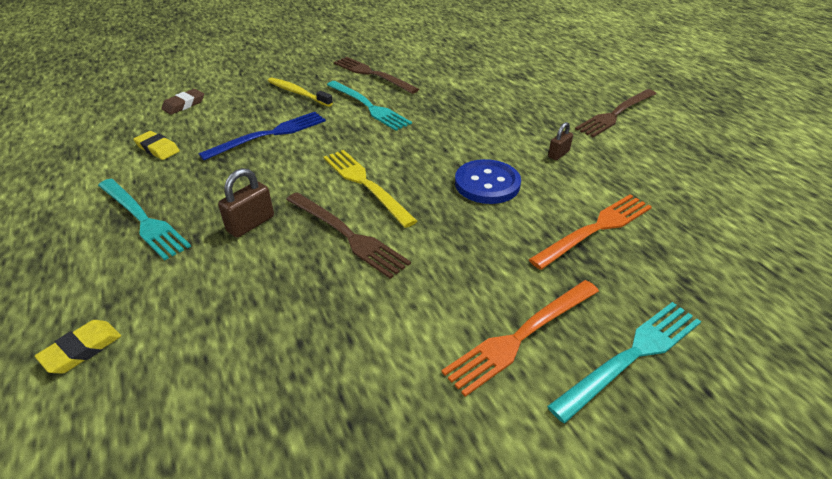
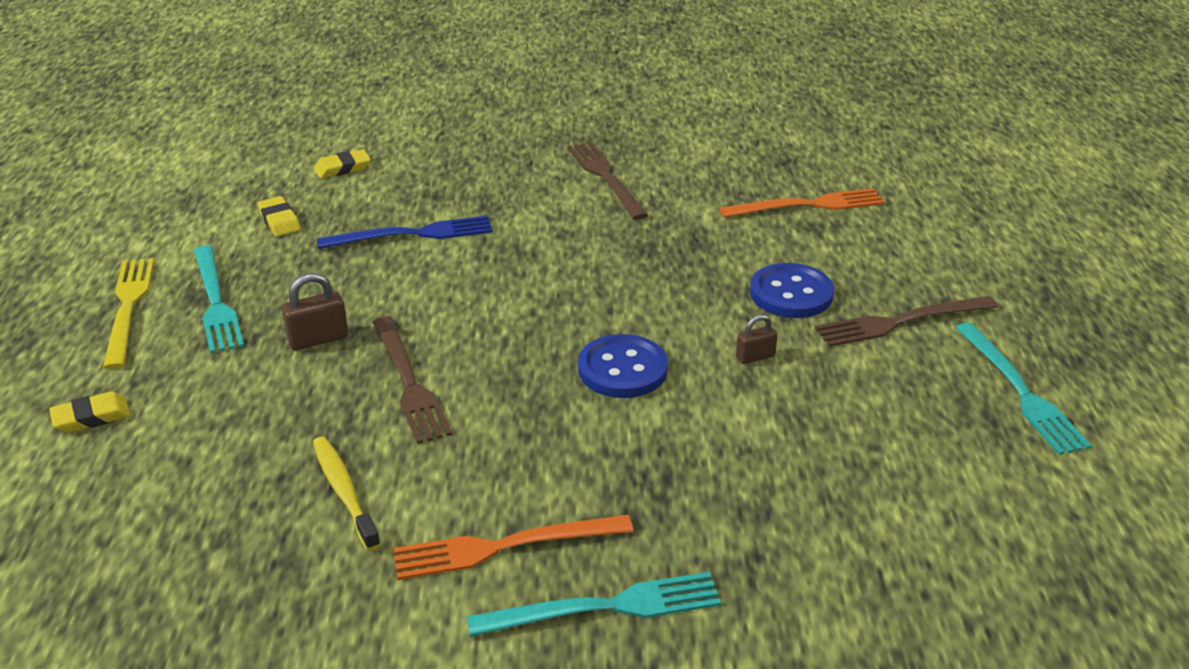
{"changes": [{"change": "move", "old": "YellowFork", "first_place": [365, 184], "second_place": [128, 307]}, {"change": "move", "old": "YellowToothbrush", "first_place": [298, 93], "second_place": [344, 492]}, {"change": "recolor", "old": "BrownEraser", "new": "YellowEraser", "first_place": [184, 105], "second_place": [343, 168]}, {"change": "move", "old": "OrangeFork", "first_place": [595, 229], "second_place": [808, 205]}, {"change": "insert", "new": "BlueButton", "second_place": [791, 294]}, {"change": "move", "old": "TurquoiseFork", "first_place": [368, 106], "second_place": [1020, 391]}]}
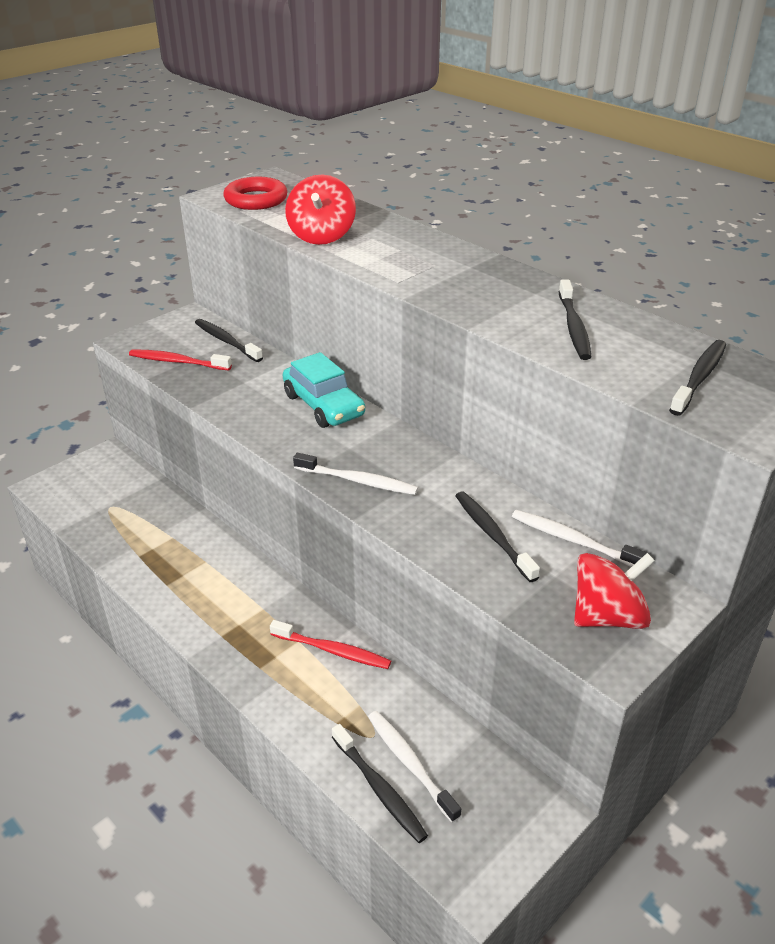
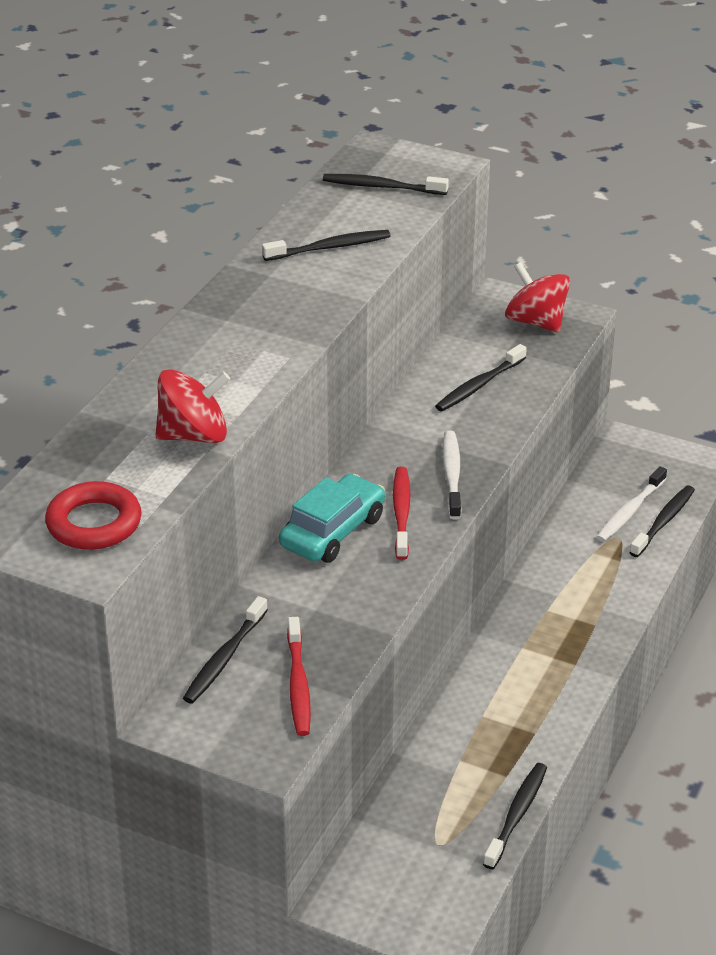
{"changes": [{"change": "move", "old": "RedToothbrush", "first_place": [333, 651], "second_place": [401, 513]}, {"change": "insert", "new": "BlackToothbrush", "second_place": [517, 815]}, {"change": "delete", "old": "WhiteToothbrush", "first_place": [573, 540]}]}
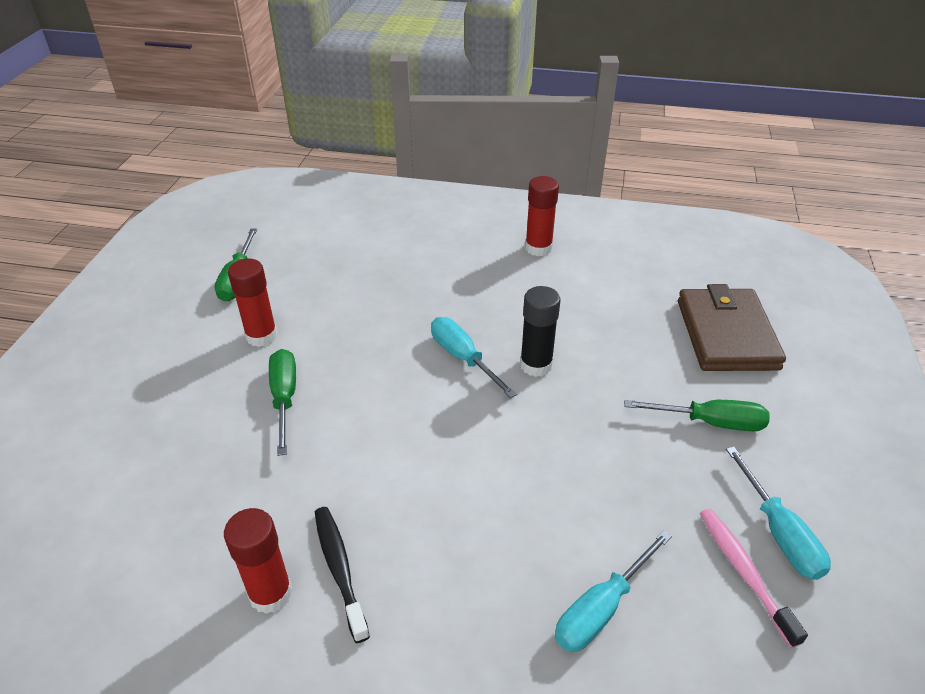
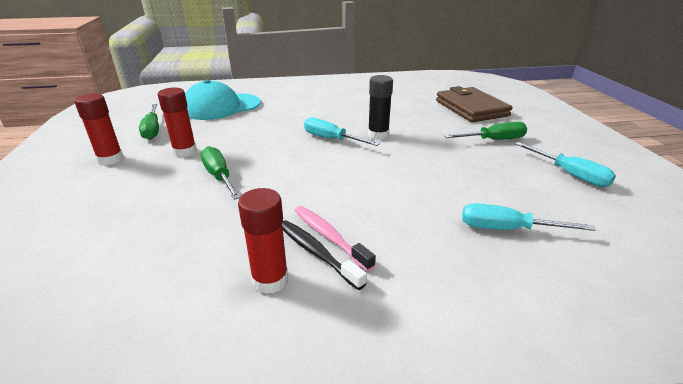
{"changes": [{"change": "move", "old": "RedGlueStick", "first_place": [538, 248], "second_place": [110, 159]}, {"change": "insert", "new": "TurquoiseCap", "second_place": [221, 107]}, {"change": "move", "old": "PinkToothbrush", "first_place": [743, 572], "second_place": [329, 236]}, {"change": "rotate", "old": "TurquoiseScrewdriver", "first_place": [601, 608], "second_place": [507, 229], "degrees": 75}]}
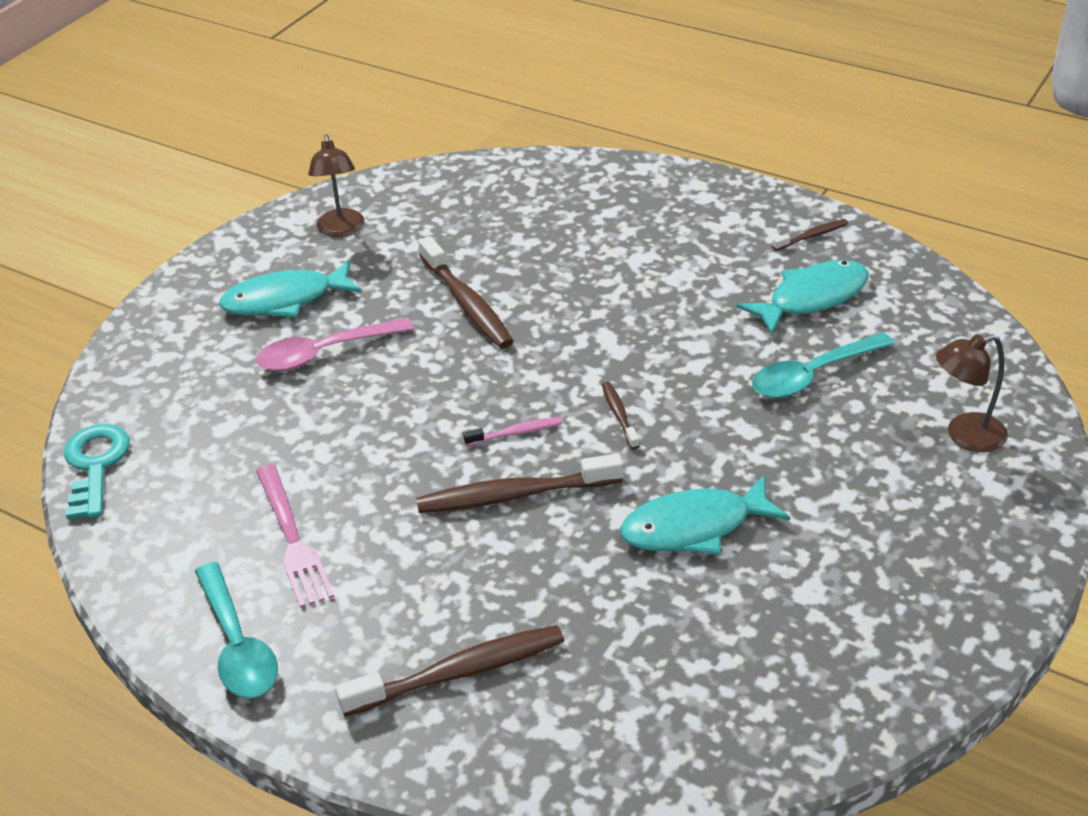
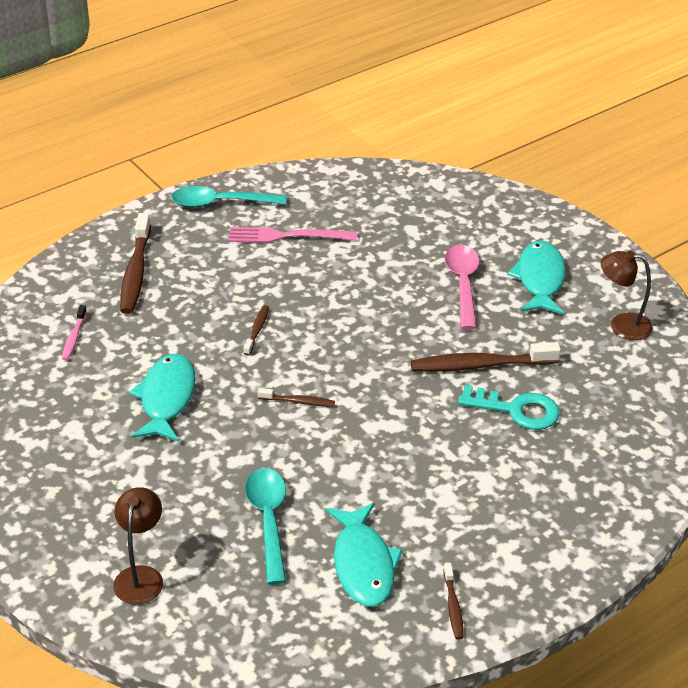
{"changes": [{"change": "move", "old": "PinkToothbrush", "first_place": [516, 433], "second_place": [74, 337]}, {"change": "resize", "old": "BrownToothbrush", "first_place": [514, 495], "second_place": [257, 330], "factor": 0.5}, {"change": "move", "old": "TurquoiseKey", "first_place": [95, 465], "second_place": [517, 410]}]}
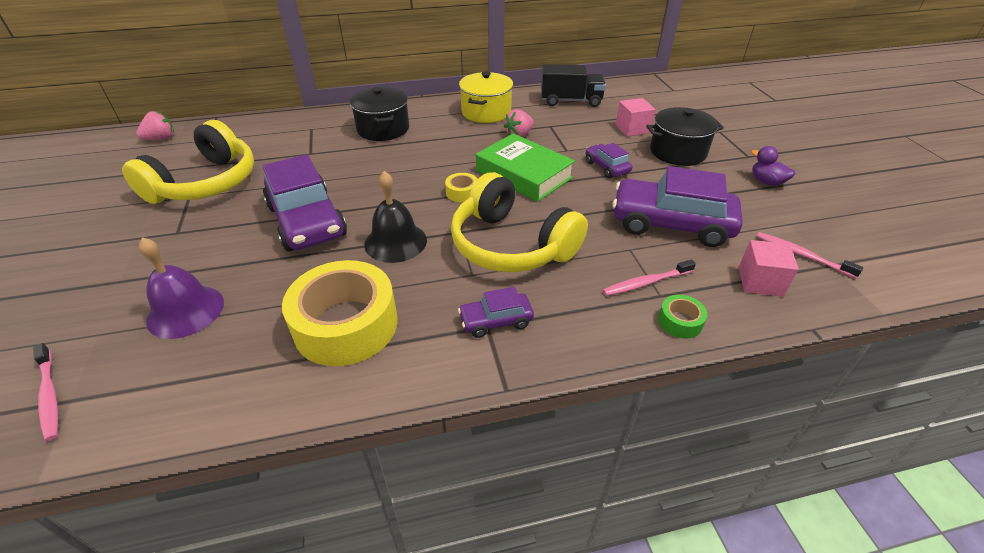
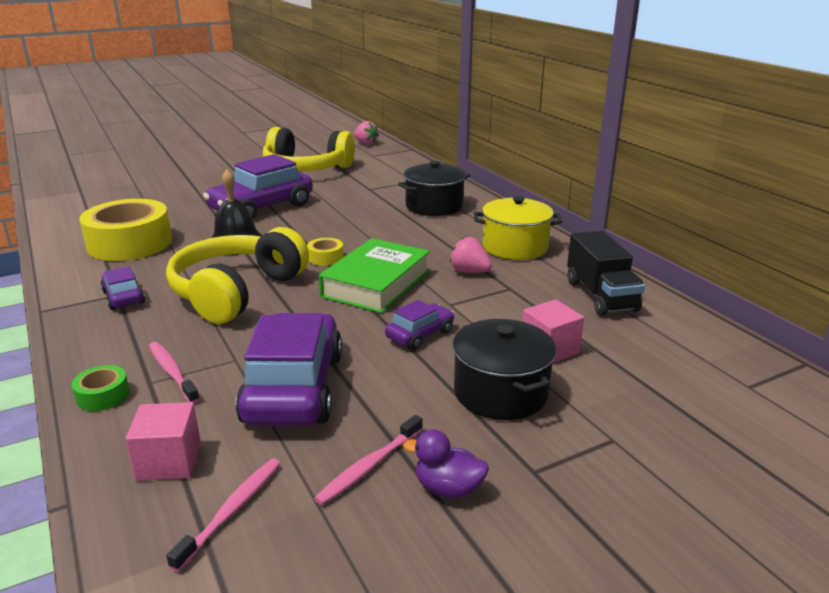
{"changes": [{"change": "move", "old": "PinkToothbrush", "first_place": [49, 395], "second_place": [369, 466]}, {"change": "rotate", "old": "PurpleDuck", "first_place": [766, 182], "second_place": [448, 488], "degrees": -105}, {"change": "delete", "old": "PurpleBell", "first_place": [185, 311]}]}
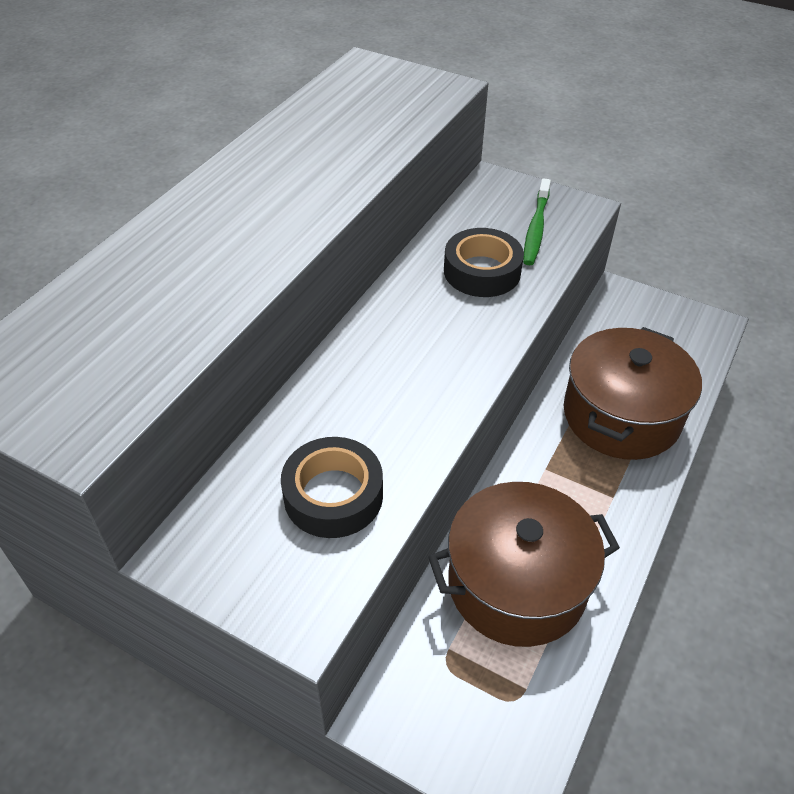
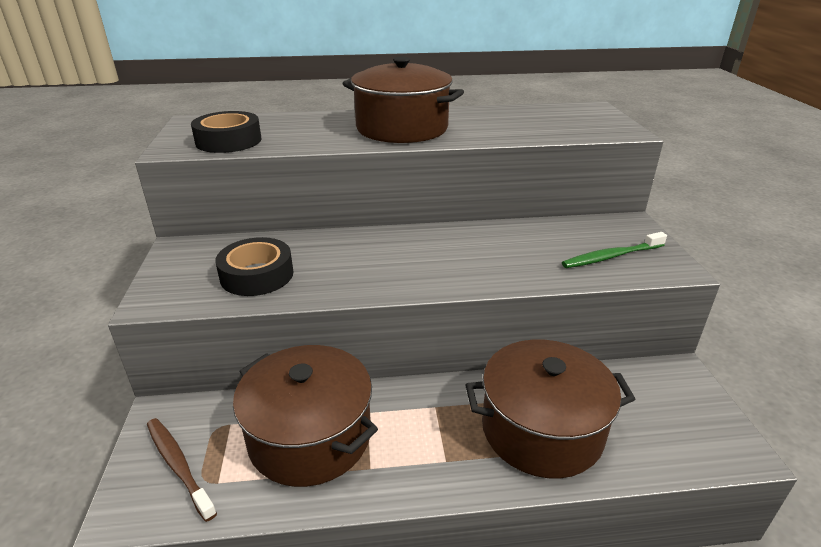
{"changes": [{"change": "insert", "new": "BrownToothbrush", "second_place": [178, 465]}, {"change": "move", "old": "BlackTape", "first_place": [482, 271], "second_place": [228, 141]}, {"change": "insert", "new": "BrownPot", "second_place": [402, 128]}]}
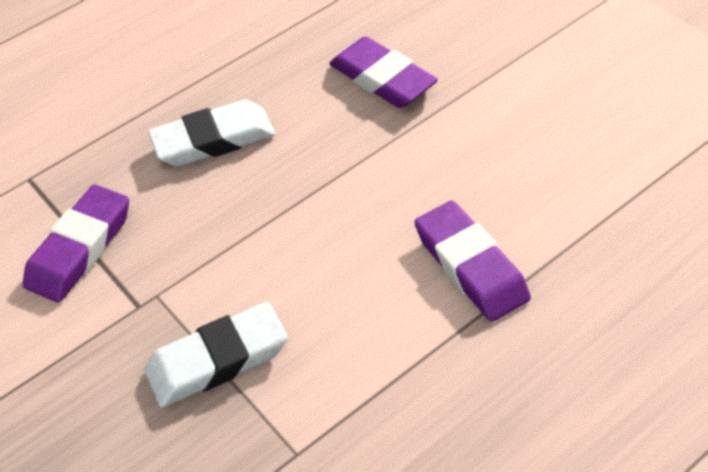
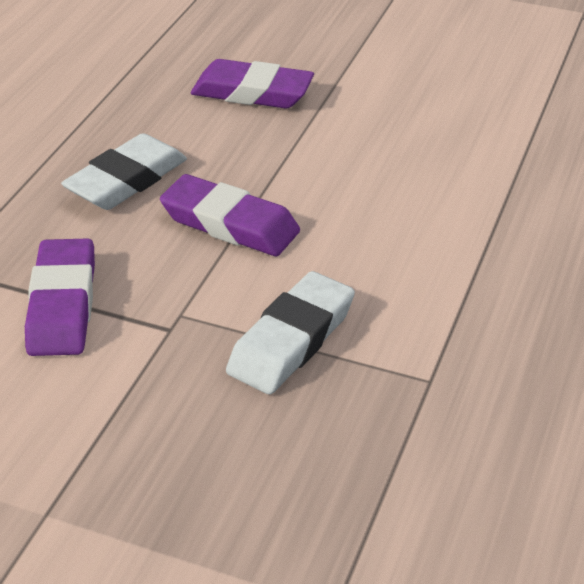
{"changes": [{"change": "move", "old": "PurpleEraser", "first_place": [471, 266], "second_place": [230, 224]}]}
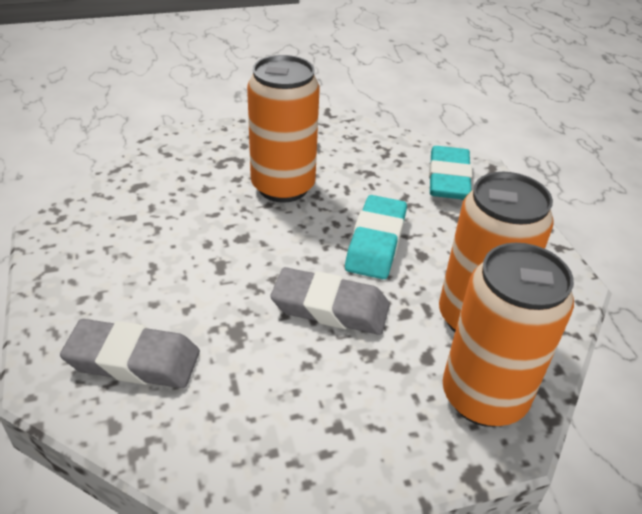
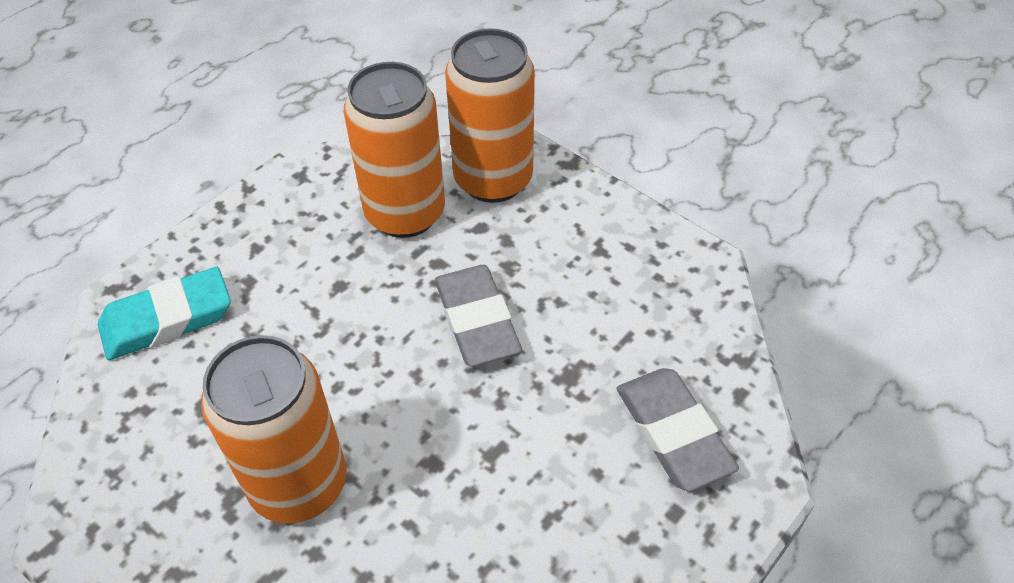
{"changes": [{"change": "delete", "old": "TurquoiseEraser", "first_place": [376, 242]}]}
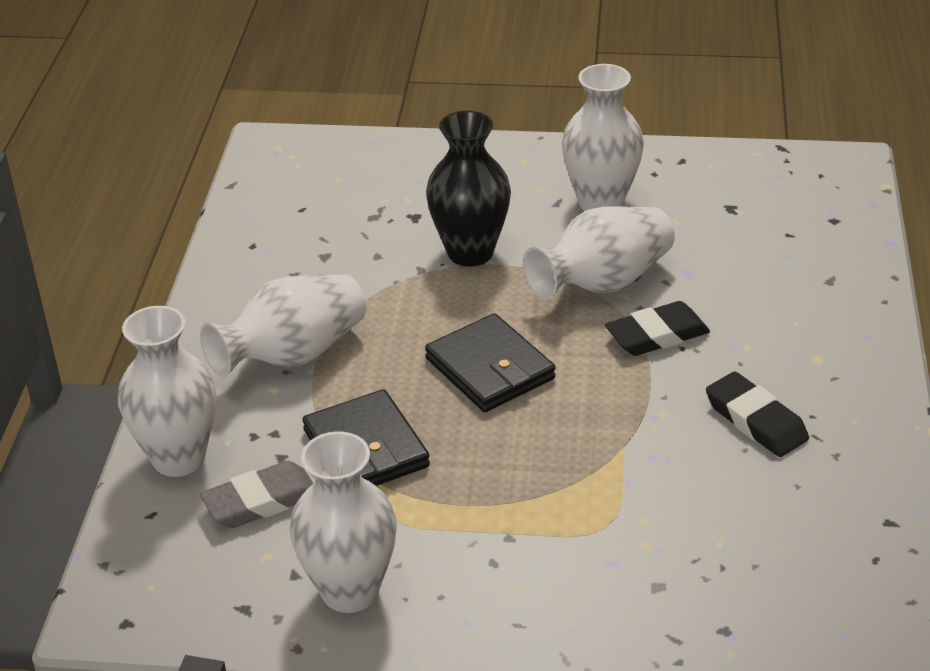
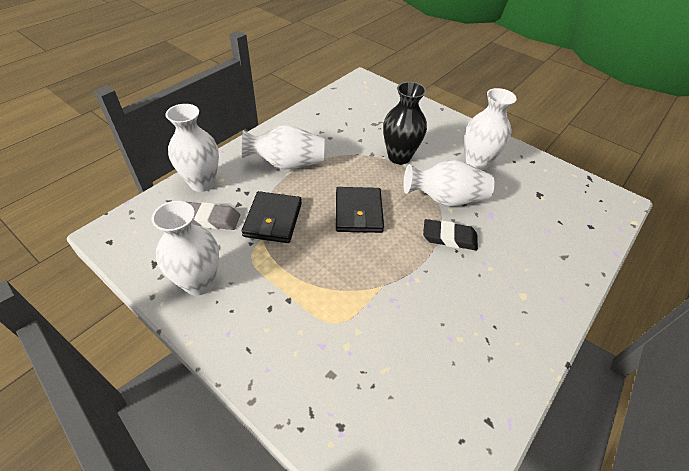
{"changes": [{"change": "delete", "old": "BlackEraser", "first_place": [756, 420]}]}
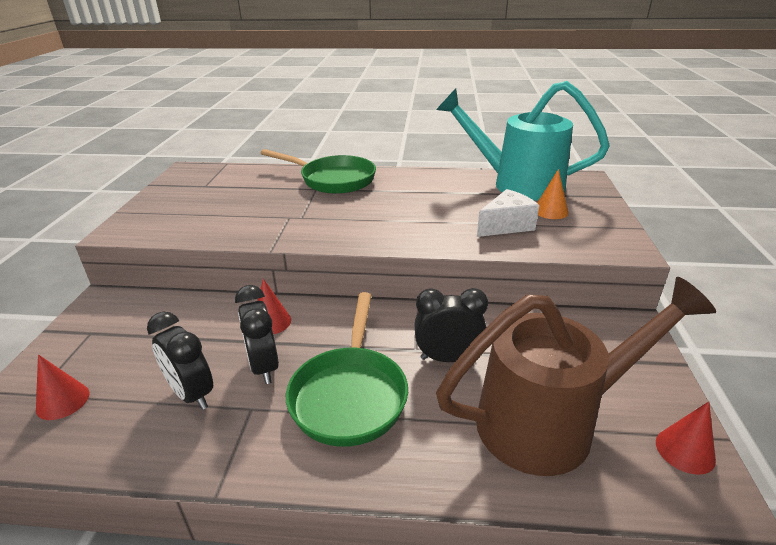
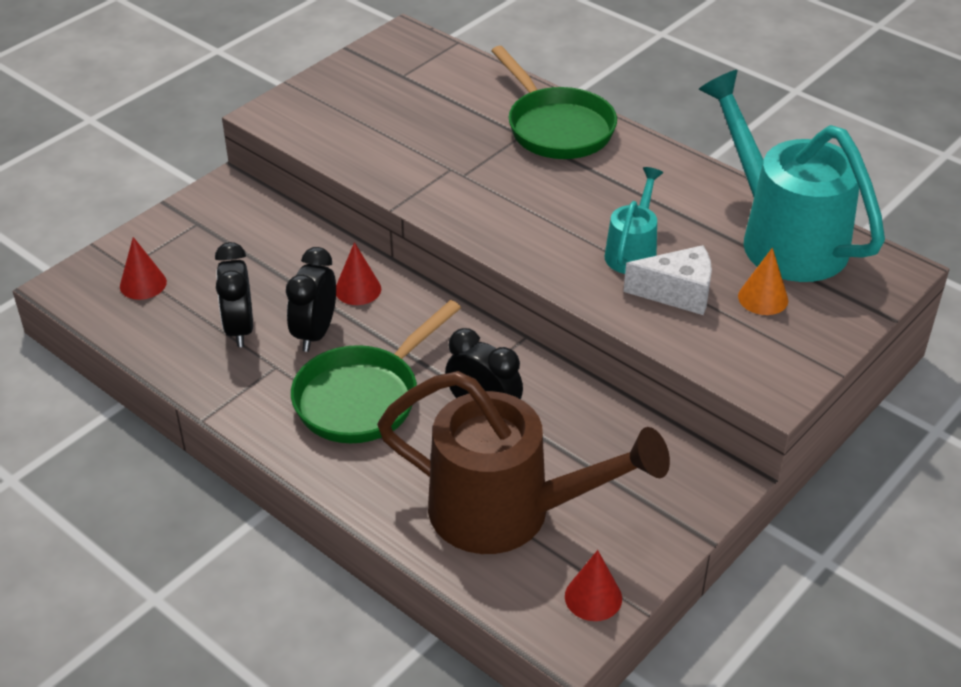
{"changes": [{"change": "insert", "new": "TurquoiseWateringCan", "second_place": [632, 252]}]}
